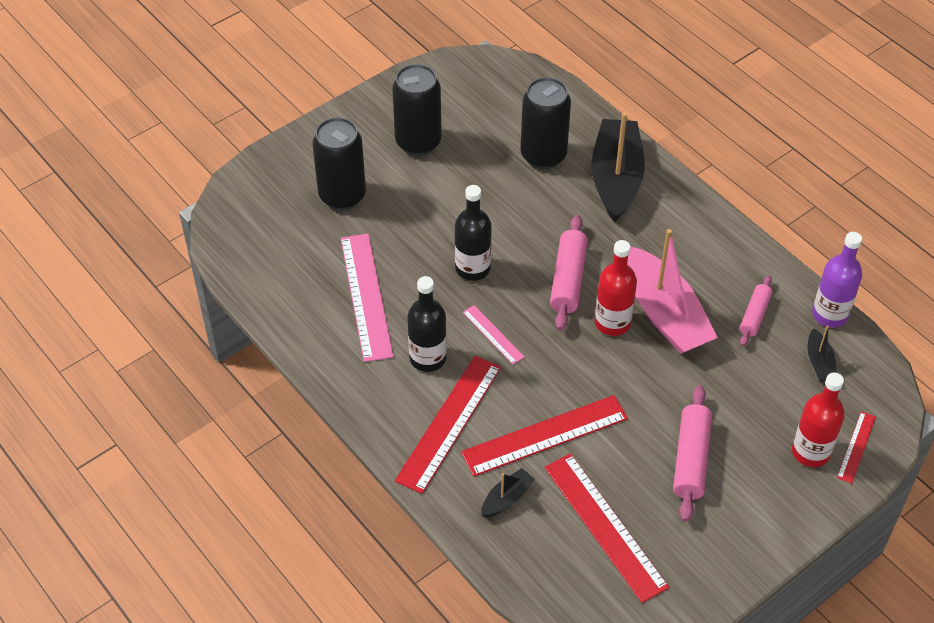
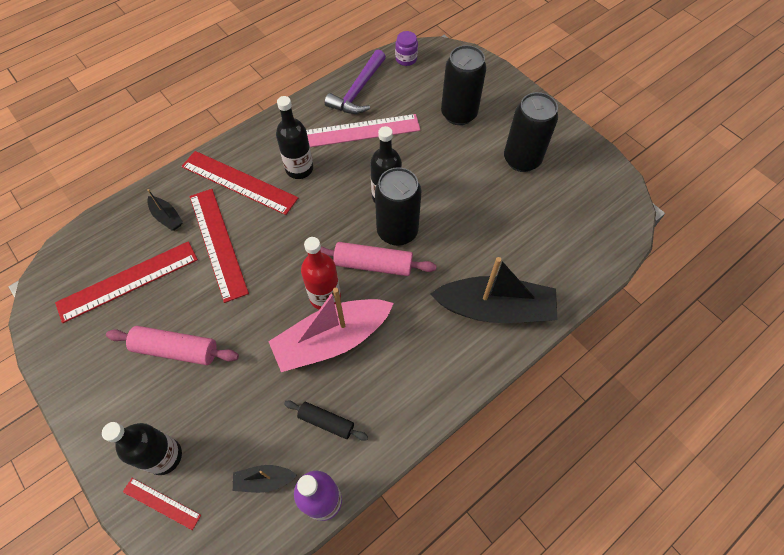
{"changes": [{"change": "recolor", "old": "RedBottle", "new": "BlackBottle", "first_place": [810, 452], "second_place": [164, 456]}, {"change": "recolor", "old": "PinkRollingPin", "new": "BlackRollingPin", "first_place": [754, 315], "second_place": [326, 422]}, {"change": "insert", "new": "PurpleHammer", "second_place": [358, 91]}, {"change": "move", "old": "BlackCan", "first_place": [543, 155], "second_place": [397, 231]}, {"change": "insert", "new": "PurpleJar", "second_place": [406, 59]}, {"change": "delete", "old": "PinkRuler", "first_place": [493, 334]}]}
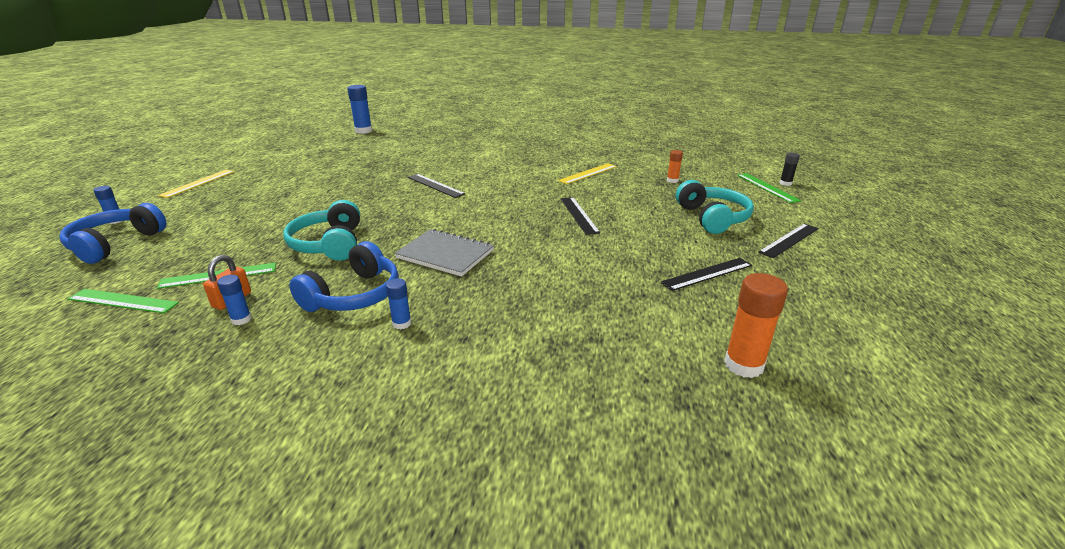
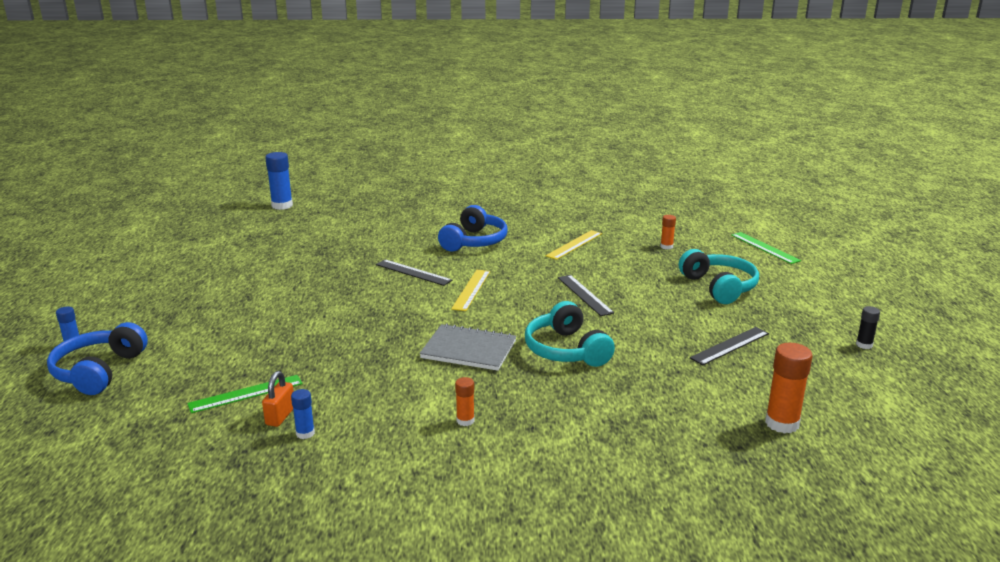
{"changes": [{"change": "move", "old": "BlueHeadphones", "first_place": [354, 295], "second_place": [474, 241]}, {"change": "move", "old": "YellowRuler", "first_place": [198, 183], "second_place": [471, 290]}, {"change": "recolor", "old": "BlueGlueStick", "new": "OrangeGlueStick", "first_place": [401, 323], "second_place": [465, 420]}, {"change": "move", "old": "TurquoiseHeadphones", "first_place": [329, 244], "second_place": [566, 350]}, {"change": "move", "old": "BlackGlueStick", "first_place": [785, 183], "second_place": [864, 345]}, {"change": "delete", "old": "GreenRuler", "first_place": [123, 301]}, {"change": "delete", "old": "BlackRuler", "first_place": [789, 240]}]}
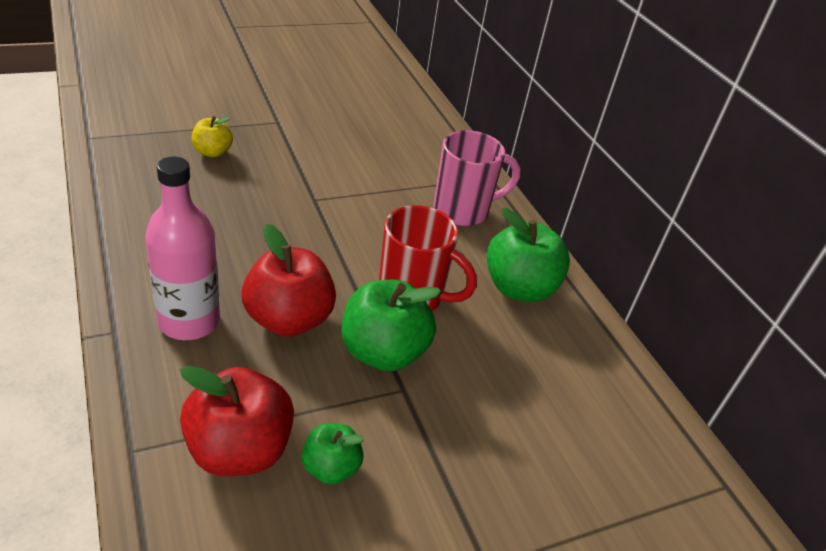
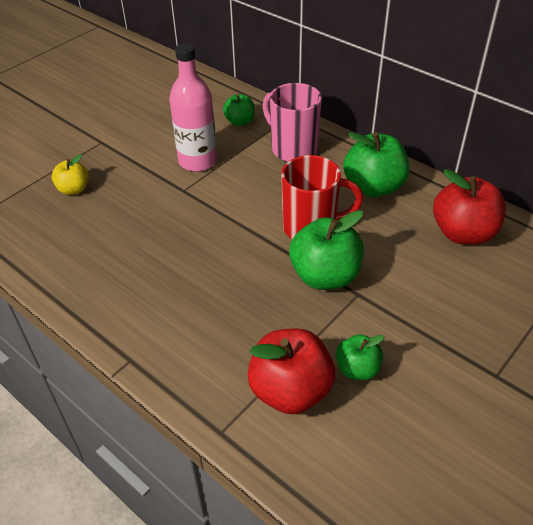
{"changes": [{"change": "move", "old": "PinkBottle", "first_place": [189, 321], "second_place": [198, 161]}, {"change": "insert", "new": "GreenApple", "second_place": [240, 121]}, {"change": "rotate", "old": "PinkMug", "first_place": [463, 210], "second_place": [292, 149], "degrees": -90}, {"change": "move", "old": "RedApple", "first_place": [288, 319], "second_place": [463, 233]}]}
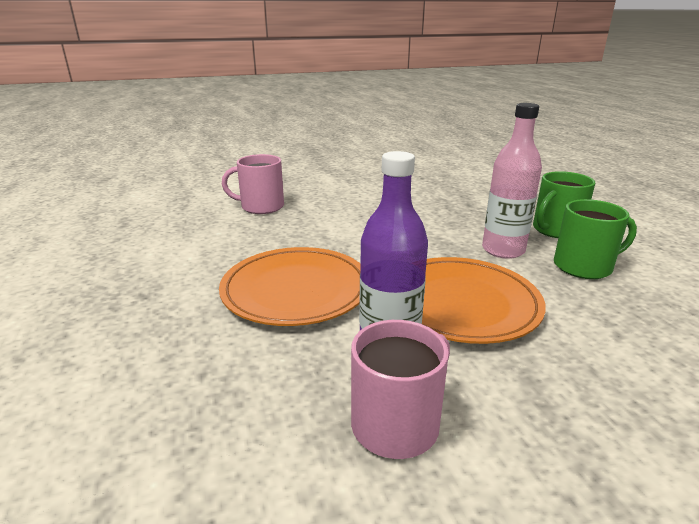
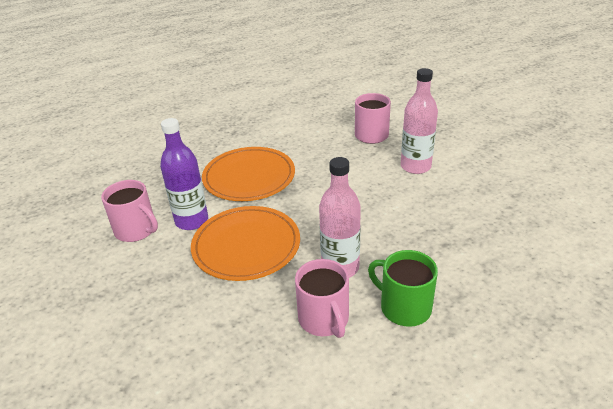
{"changes": [{"change": "recolor", "old": "GreenMug", "new": "PinkMug", "first_place": [584, 266], "second_place": [324, 319]}, {"change": "insert", "new": "PinkBottle", "second_place": [415, 166]}]}
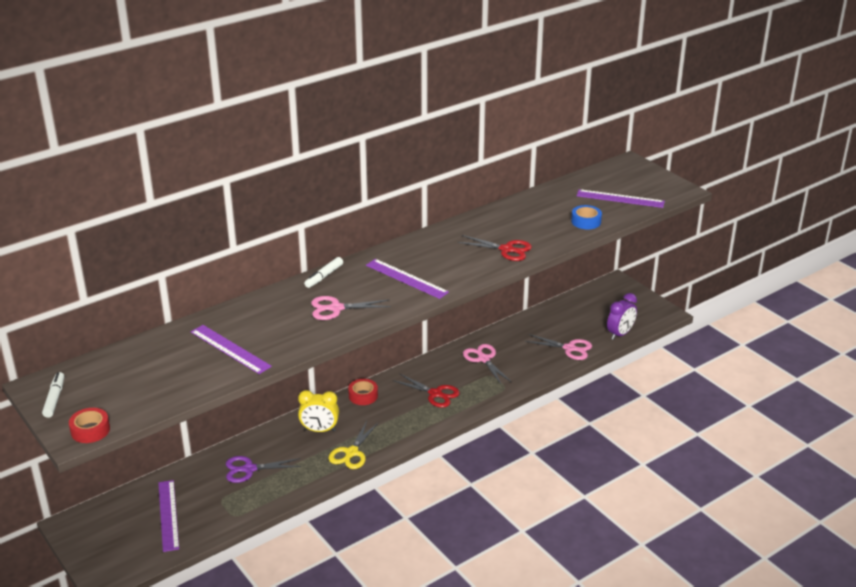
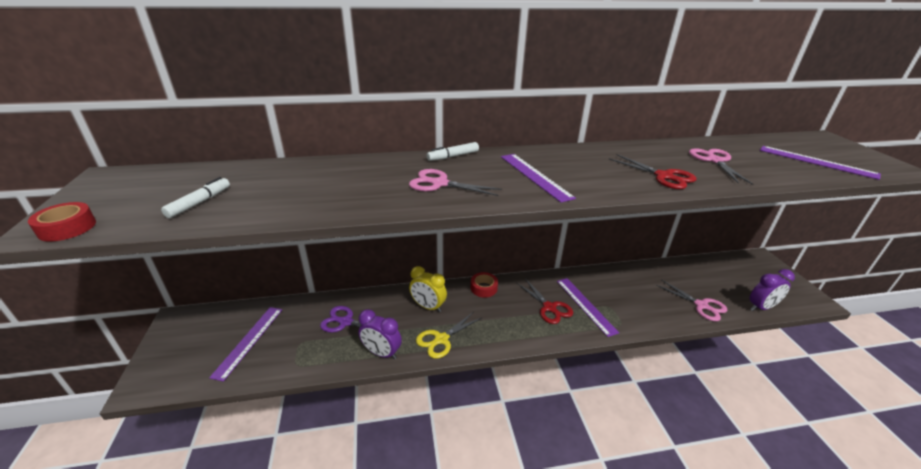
{"changes": [{"change": "move", "old": "WhiteMarker", "first_place": [54, 399], "second_place": [199, 202]}, {"change": "insert", "new": "PurpleClock", "second_place": [381, 353]}, {"change": "move", "old": "PurpleRuler", "first_place": [230, 349], "second_place": [585, 305]}, {"change": "move", "old": "PinkScissors", "first_place": [484, 359], "second_place": [714, 161]}, {"change": "delete", "old": "BlueTape", "first_place": [586, 221]}]}
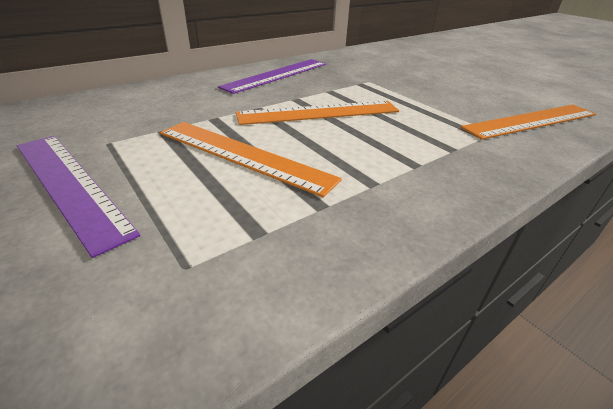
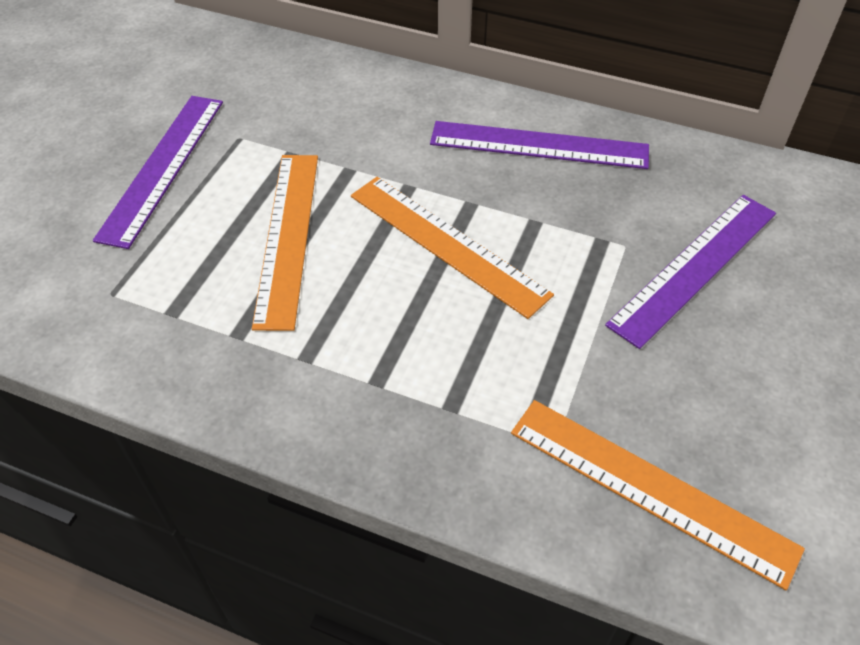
{"changes": [{"change": "insert", "new": "PurpleRuler", "second_place": [694, 267]}]}
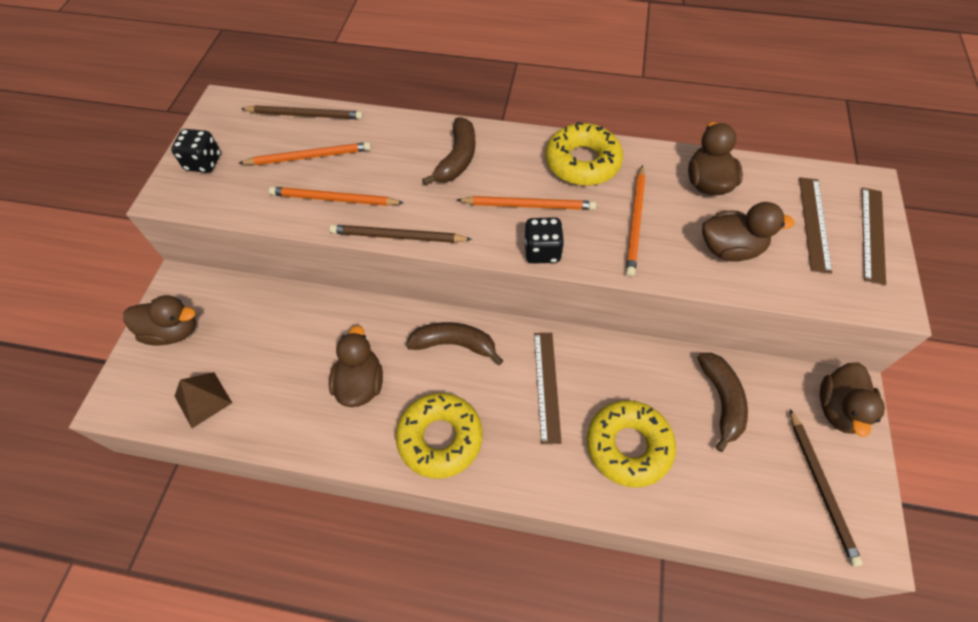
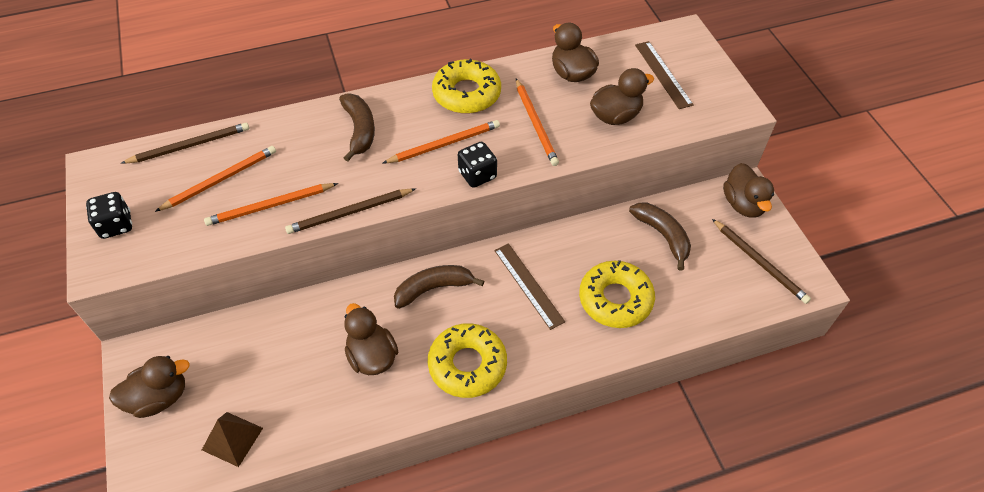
{"changes": [{"change": "delete", "old": "BrownRuler", "first_place": [873, 234]}]}
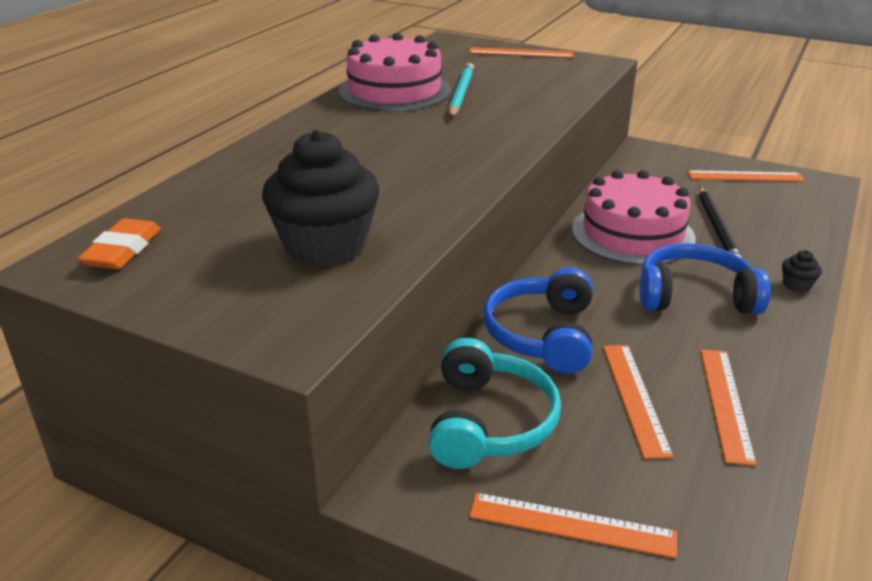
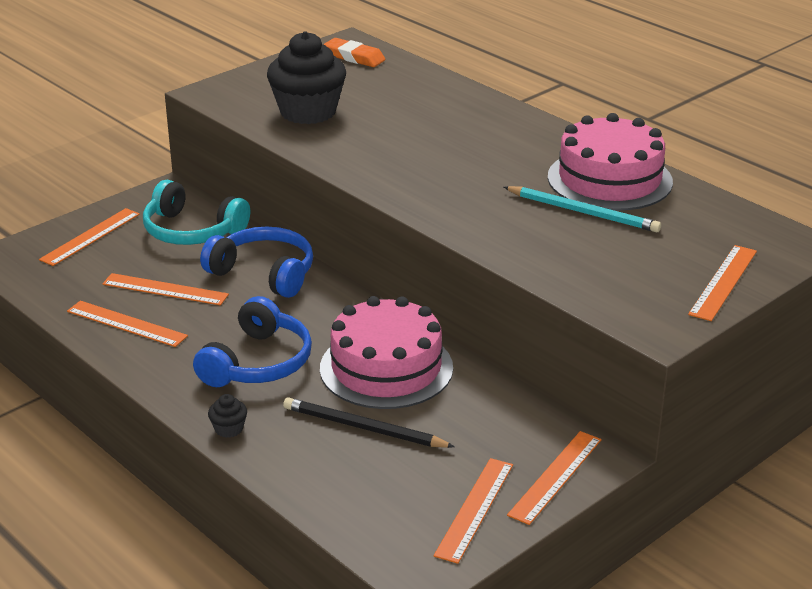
{"changes": [{"change": "insert", "new": "OrangeRuler", "second_place": [555, 476]}]}
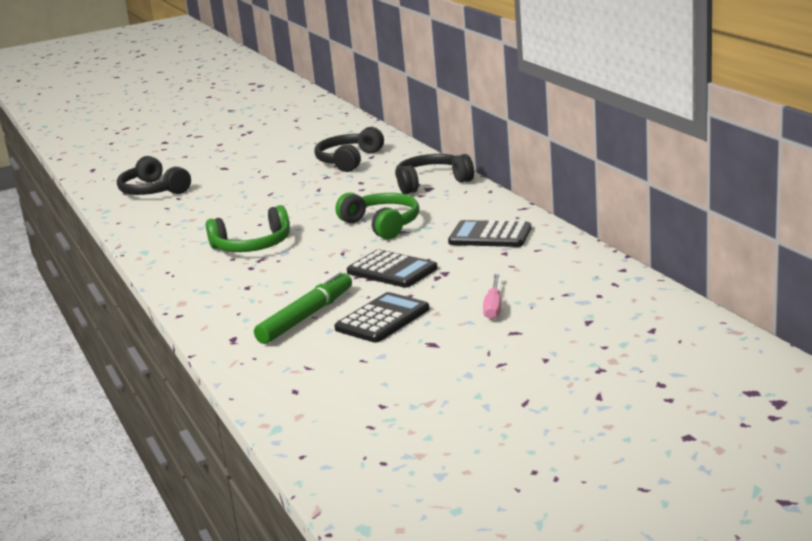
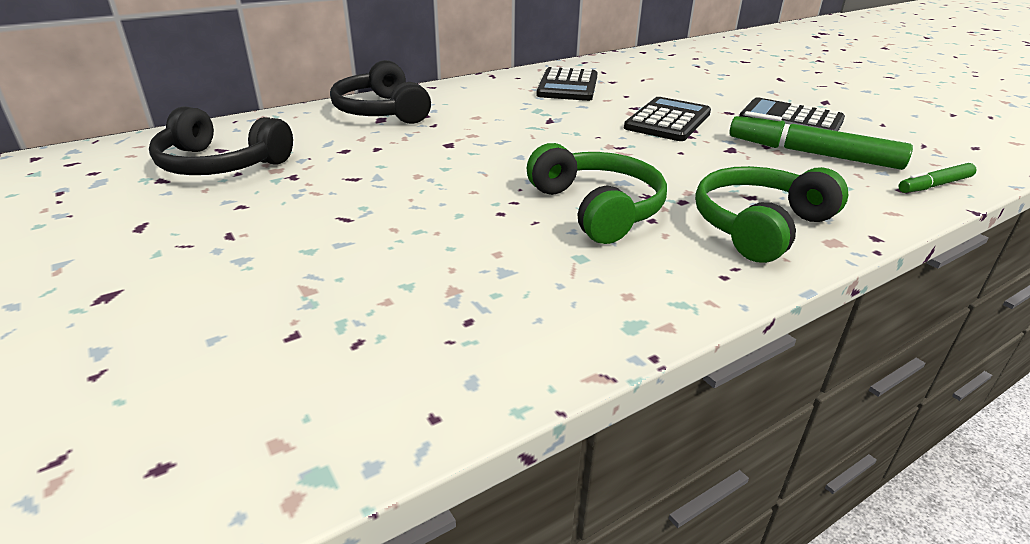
{"changes": [{"change": "move", "old": "GreenHeadphones", "first_place": [382, 224], "second_place": [759, 226]}, {"change": "insert", "new": "GreenMarker", "second_place": [934, 185]}, {"change": "delete", "old": "BlackHeadphones", "first_place": [153, 191]}, {"change": "delete", "old": "PinkScrewdriver", "first_place": [493, 306]}]}
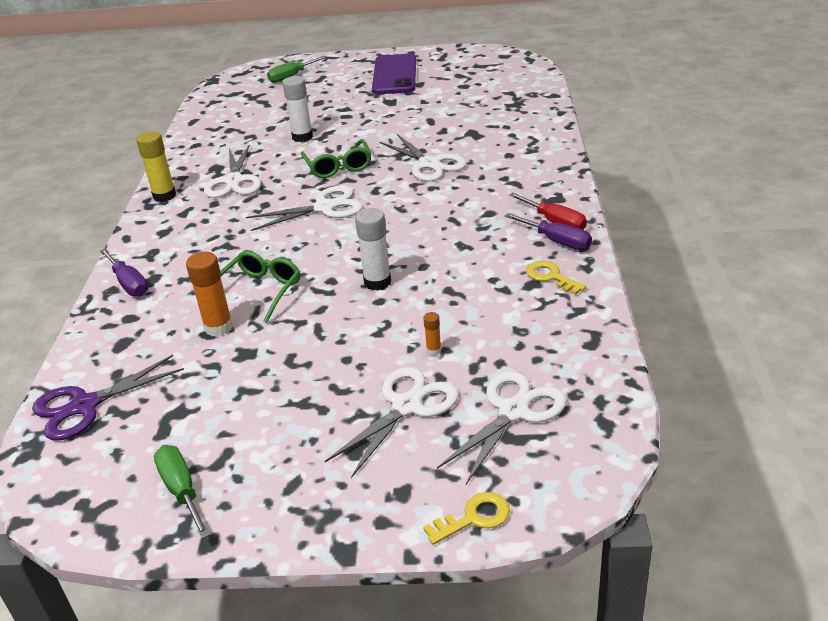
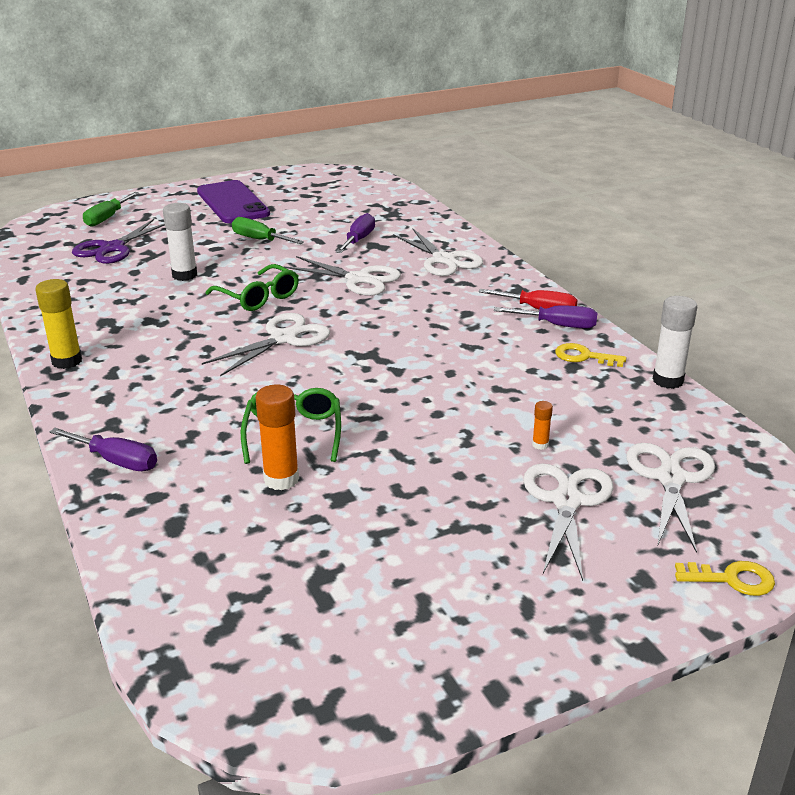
{"changes": [{"change": "move", "old": "PurpleScissors", "first_place": [85, 406], "second_place": [112, 248]}, {"change": "move", "old": "GreenScrewdriver", "first_place": [182, 490], "second_place": [259, 240]}, {"change": "insert", "new": "PurpleScrewdriver", "second_place": [358, 240]}, {"change": "move", "old": "WhiteScissors", "first_place": [234, 181], "second_place": [444, 260]}, {"change": "move", "old": "WhiteGlueStick", "first_place": [377, 282], "second_place": [668, 380]}, {"change": "rotate", "old": "YellowKey", "first_place": [474, 518], "second_place": [732, 579], "degrees": 60}]}
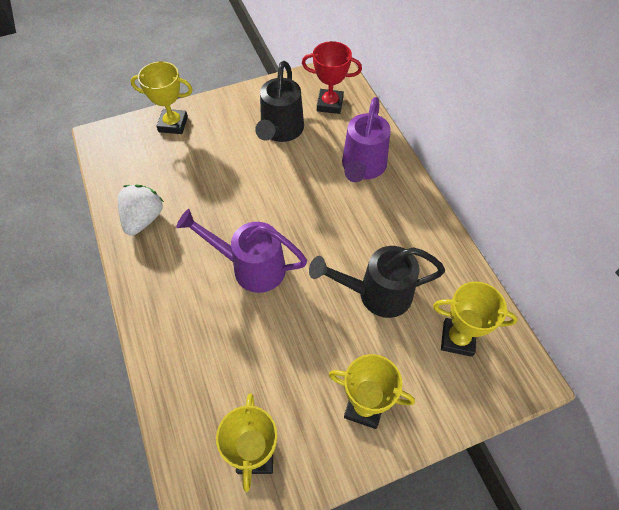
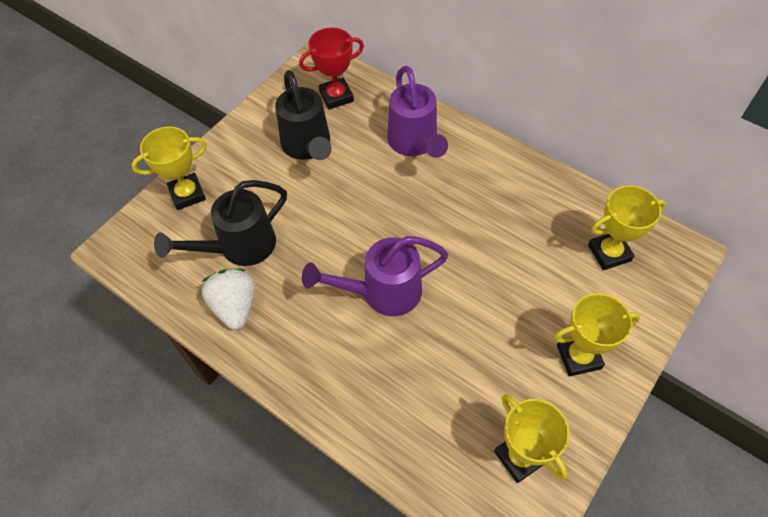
{"changes": [{"change": "move", "old": "BlackWateringCan", "first_place": [377, 294], "second_place": [240, 247]}]}
